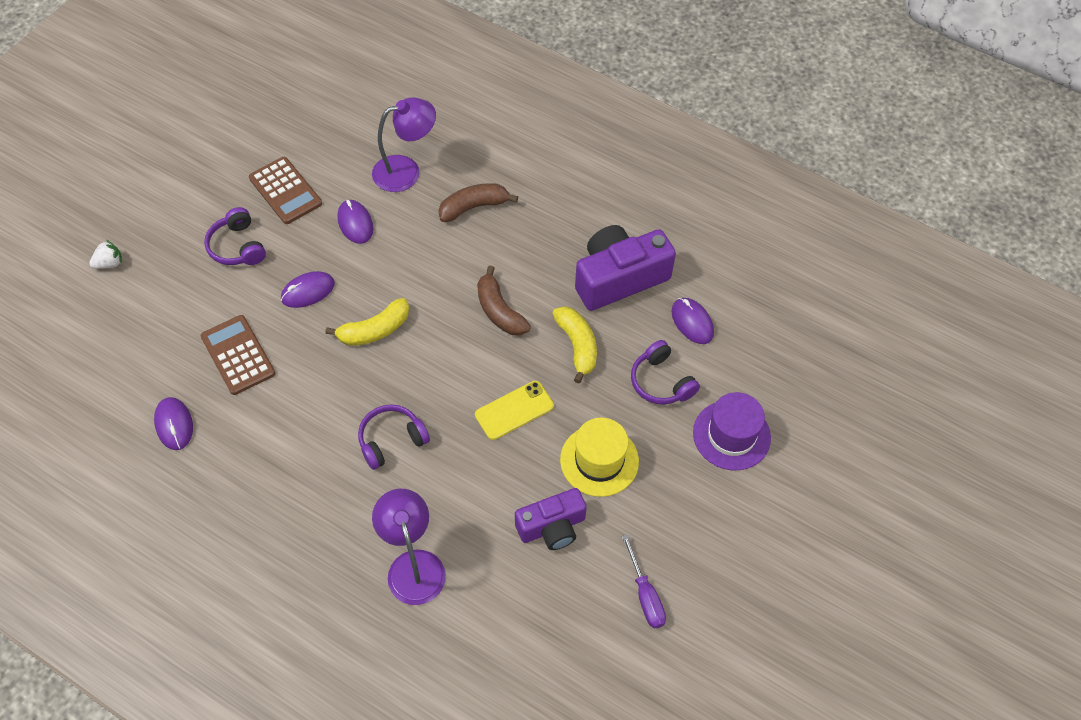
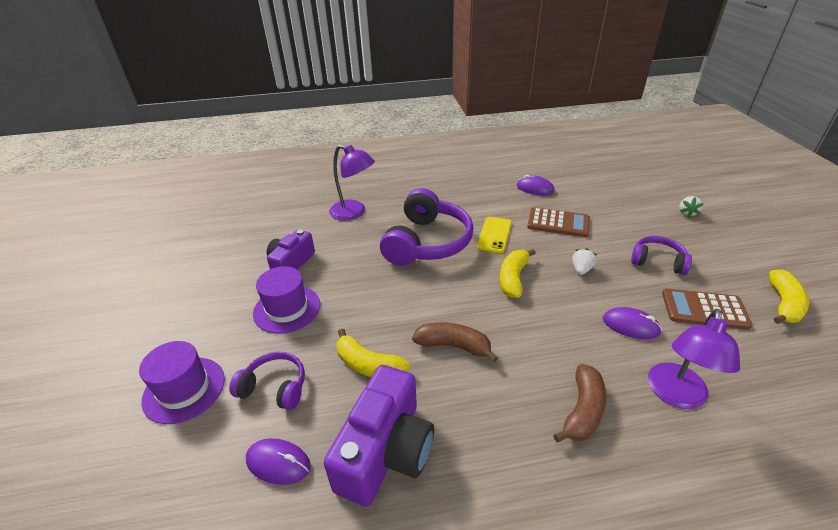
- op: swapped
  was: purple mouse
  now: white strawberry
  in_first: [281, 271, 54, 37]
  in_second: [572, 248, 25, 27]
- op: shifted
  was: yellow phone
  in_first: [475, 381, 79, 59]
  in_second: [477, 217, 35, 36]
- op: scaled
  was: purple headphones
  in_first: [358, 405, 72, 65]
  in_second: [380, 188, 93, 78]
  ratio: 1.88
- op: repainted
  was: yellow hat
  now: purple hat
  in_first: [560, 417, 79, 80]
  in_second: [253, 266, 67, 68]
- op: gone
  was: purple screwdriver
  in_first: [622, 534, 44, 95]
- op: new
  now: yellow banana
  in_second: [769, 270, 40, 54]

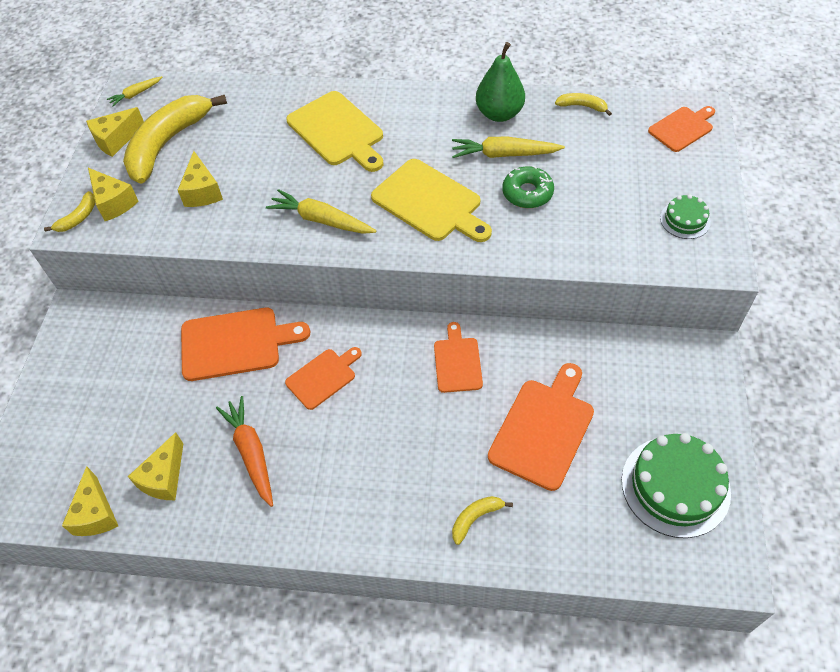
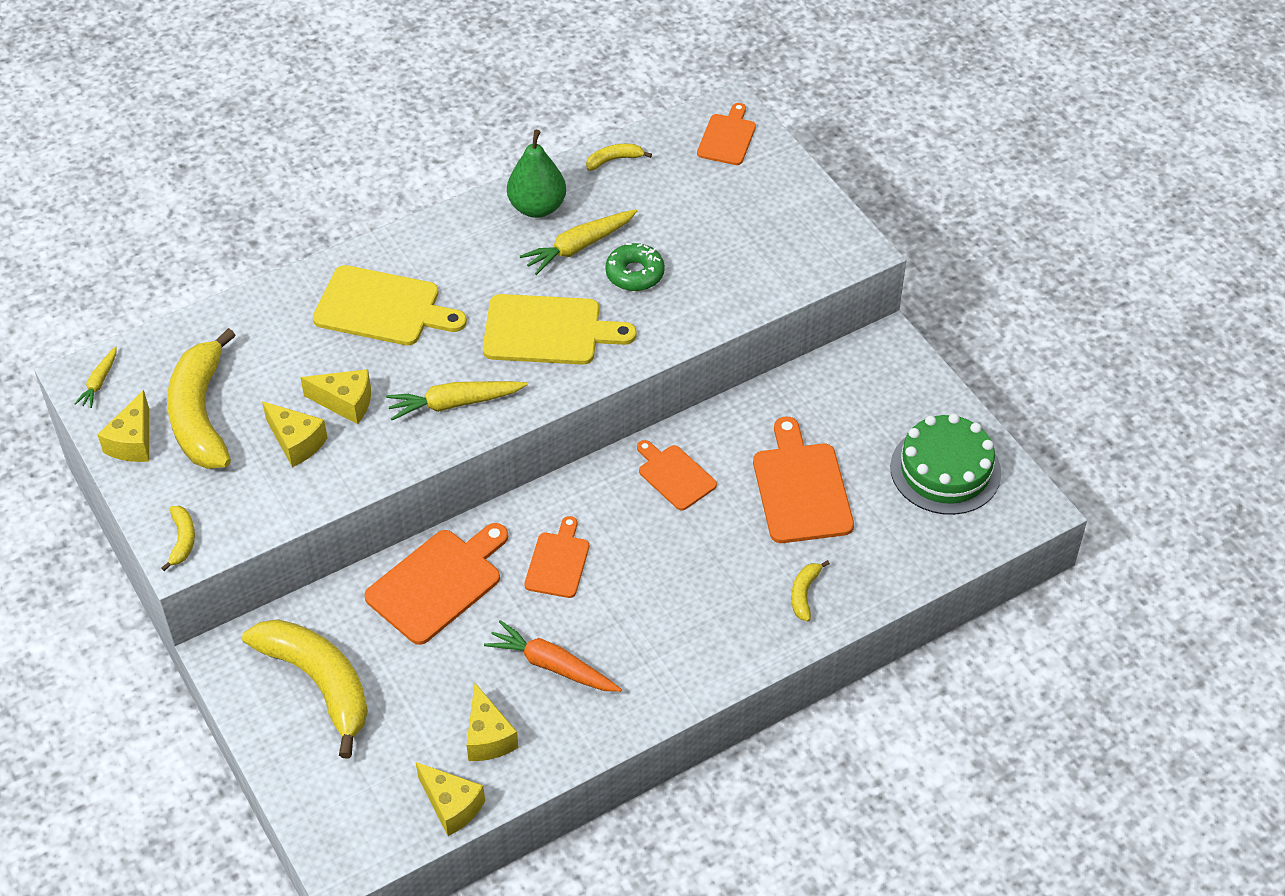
- op: shifted
  was: yellow cheese
  in_first: [88, 168, 51, 53]
  in_second: [300, 369, 71, 55]
- op: gone
  was: green cake
  in_first: [660, 194, 51, 45]
- op: new
  now: yellow banana
  in_second: [242, 619, 126, 139]

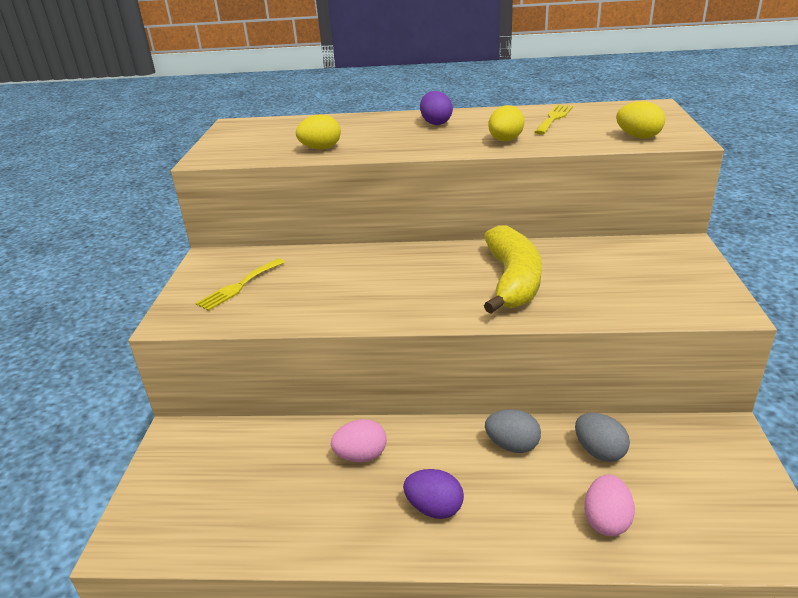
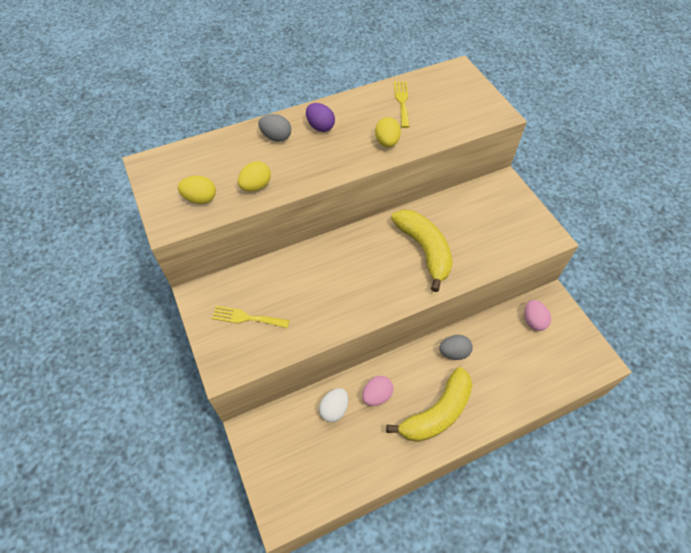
- op: shifted
  was: yellow egg
  in_first: [616, 101, 49, 38]
  in_second: [178, 176, 38, 28]
- op: rotated
  was: yellow fork
  in_first: [195, 258, 90, 53]
  in_second: [211, 306, 79, 22]
  clockwise: 90
- op: shifted
  was: grey egg
  in_first: [575, 413, 55, 49]
  in_second: [258, 114, 33, 28]
- op: swapped
  was: purple egg
  now: yellow banana
  in_first: [403, 469, 61, 50]
  in_second: [386, 367, 86, 75]
- op: shifted
  was: pink egg
  in_first: [584, 474, 51, 62]
  in_second: [524, 300, 27, 31]
- op: new
  now: white egg
  in_second: [319, 388, 29, 34]

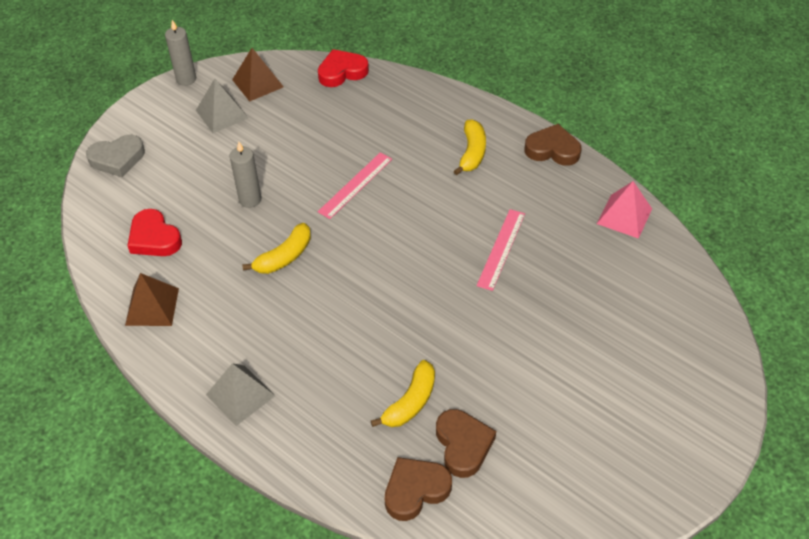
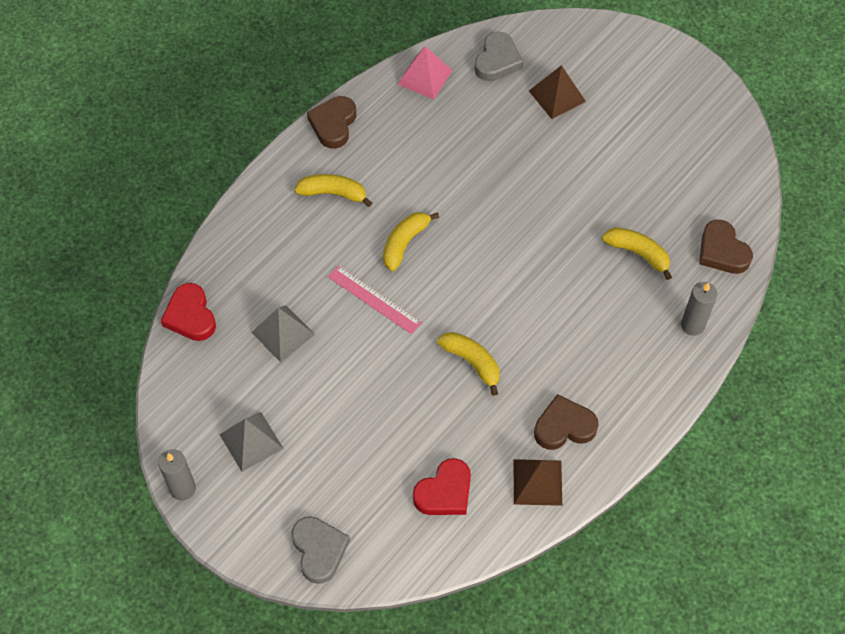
- op: shifted
  was: brown pyramid
  in_first: [232, 48, 52, 54]
  in_second: [529, 65, 57, 54]
- op: shifted
  was: grey candle
  in_first: [230, 142, 31, 66]
  in_second: [681, 282, 37, 54]
- op: gone
  was: pink ruler
  in_first: [476, 209, 49, 82]
- op: shifted
  was: grey pyramid
  in_first: [206, 363, 69, 63]
  in_second: [251, 305, 64, 57]
- op: shifted
  was: brown heart
  in_first: [436, 409, 60, 69]
  in_second: [534, 394, 64, 56]
- op: new
  now: grey heart
  in_second: [474, 32, 49, 49]
- op: new
  now: yellow banana
  in_second: [383, 212, 56, 59]

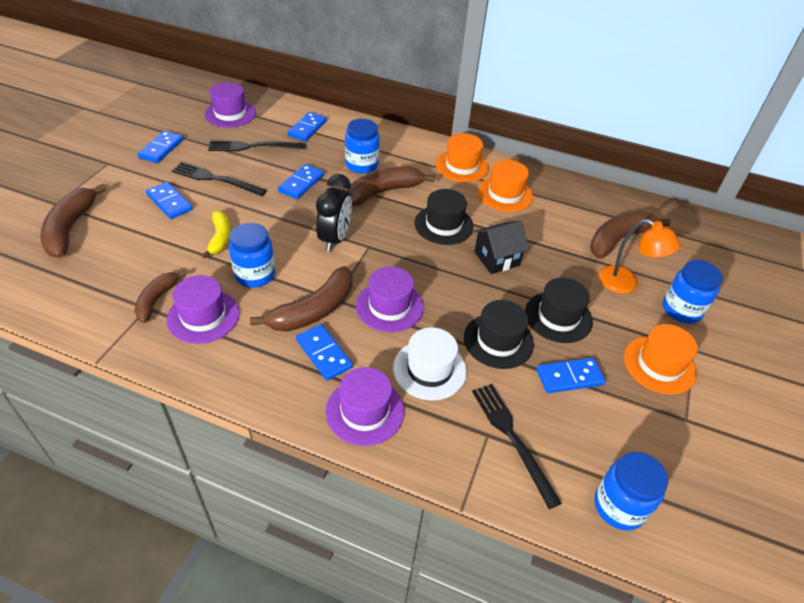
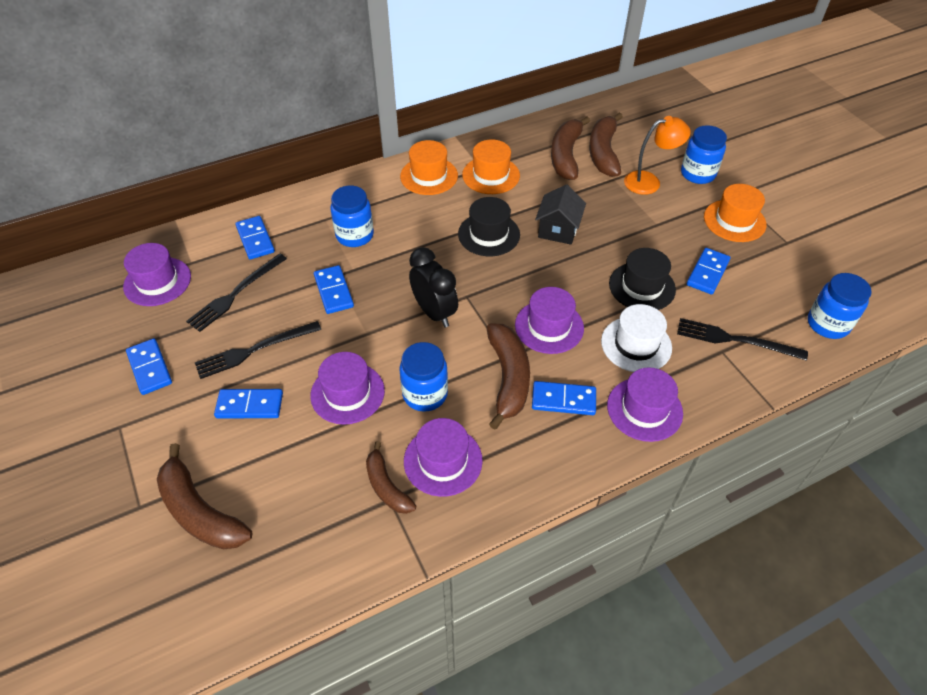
- op: shifted
  was: brown banana
  in_first: [347, 166, 88, 40]
  in_second: [551, 117, 39, 63]
- op: swapped
  was: yellow banana
  now: purple hat
  in_first: [201, 211, 30, 47]
  in_second: [310, 352, 75, 73]
- op: gone
  was: black hat
  in_first: [525, 278, 68, 65]

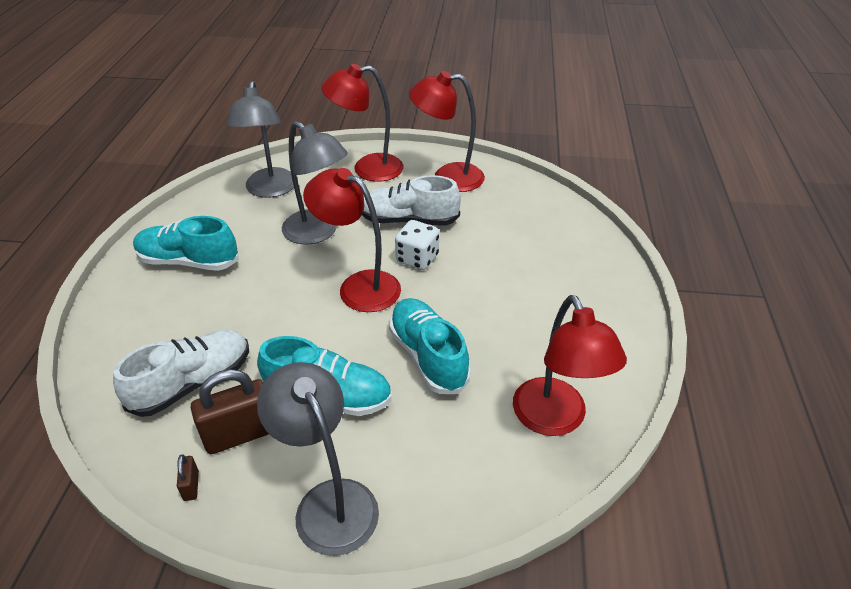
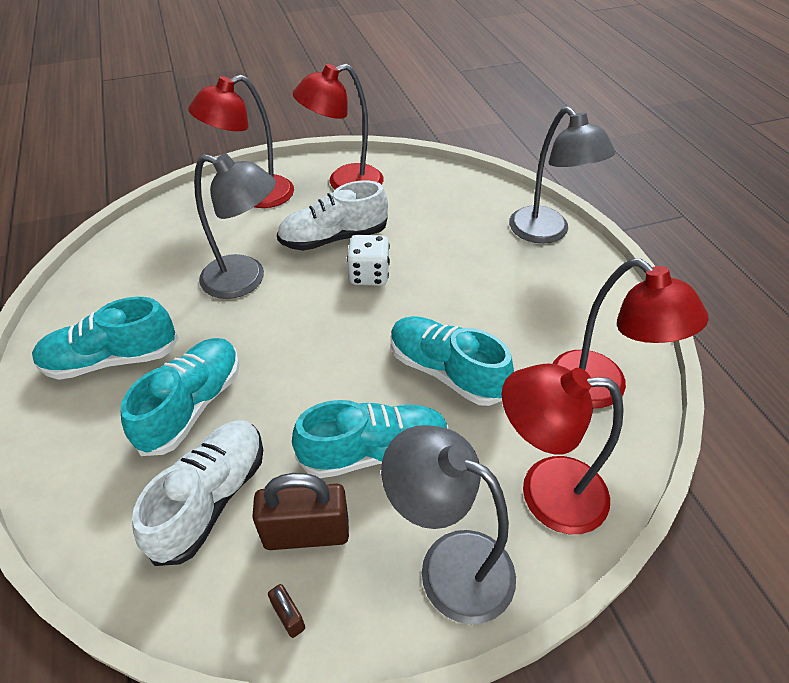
- op: shifted
  was: grey lamp
  in_first: [226, 81, 68, 117]
  in_second: [509, 106, 106, 138]
- op: shifted
  was: red lamp
  in_first: [303, 168, 98, 144]
  in_second: [502, 364, 122, 170]
- op: rotated
  was: brown padlock
  in_first: [191, 369, 78, 85]
  in_second: [252, 473, 97, 77]
  clockwise: 45
- op: new
  now: turquoise shoe
  in_second: [121, 338, 119, 118]

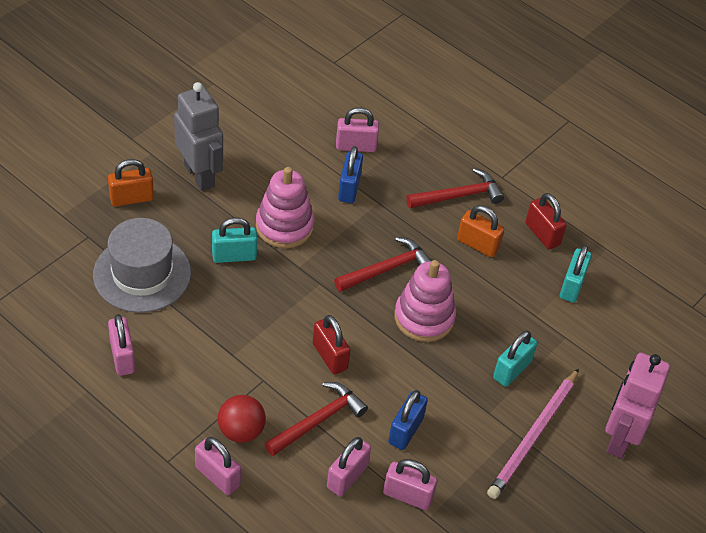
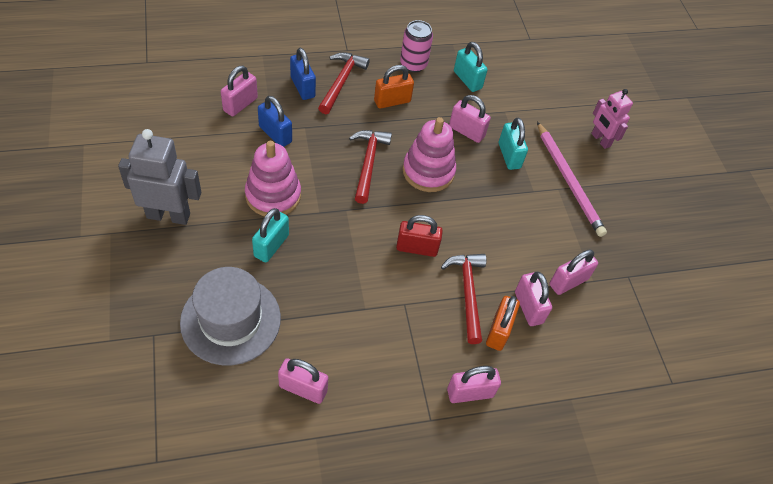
- op: shifted
  was: orange padlock
  in_first: [108, 159, 46, 48]
  in_second: [486, 296, 34, 55]
- op: swapped
  was: red padlock
  now: pink can
  in_first: [525, 193, 41, 57]
  in_second: [400, 20, 33, 52]
- op: scaled
  was: pink robot
  in_first: [605, 353, 65, 105]
  in_second: [591, 89, 42, 60]
  ratio: 0.64
- op: shifted
  was: blue padlock
  in_first: [388, 390, 40, 60]
  in_second: [290, 48, 26, 52]
- op: gone
  was: red ball
  in_first: [218, 395, 48, 48]
- op: new
  now: pink padlock
  in_second: [449, 95, 42, 48]

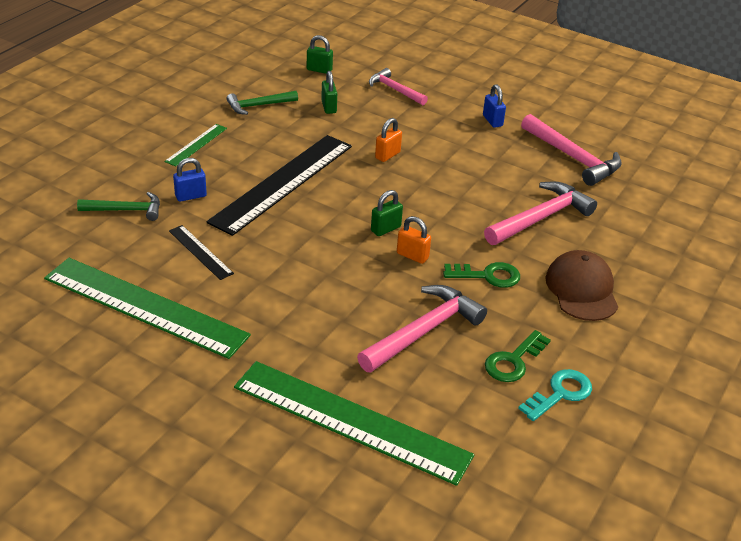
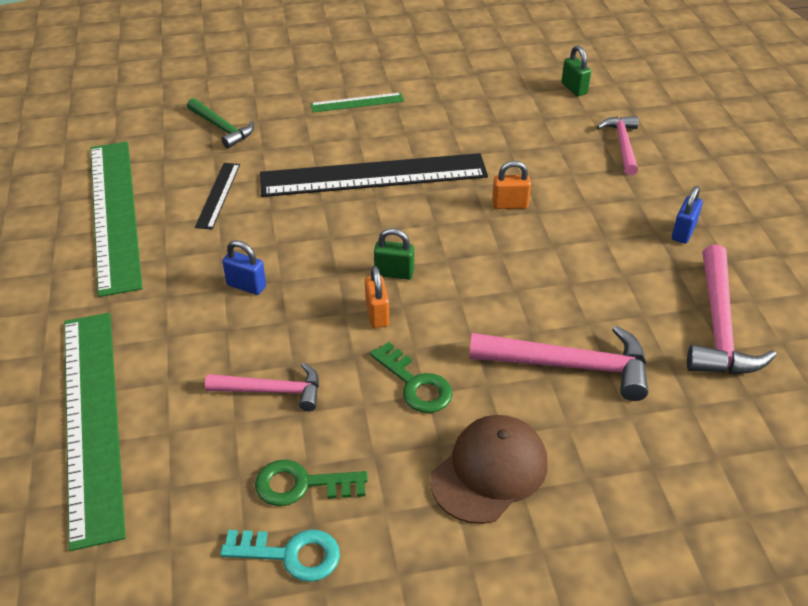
- op: gone
  was: green padlock
  in_first: [321, 71, 16, 43]
- op: gone
  was: green hammer
  in_first: [227, 91, 71, 24]
- op: shifted
  was: blue padlock
  in_first: [173, 158, 34, 44]
  in_second: [222, 240, 44, 55]
- op: scaled
  was: pink hammer
  in_first: [357, 285, 130, 87]
  in_second: [205, 363, 114, 48]
  ratio: 0.63

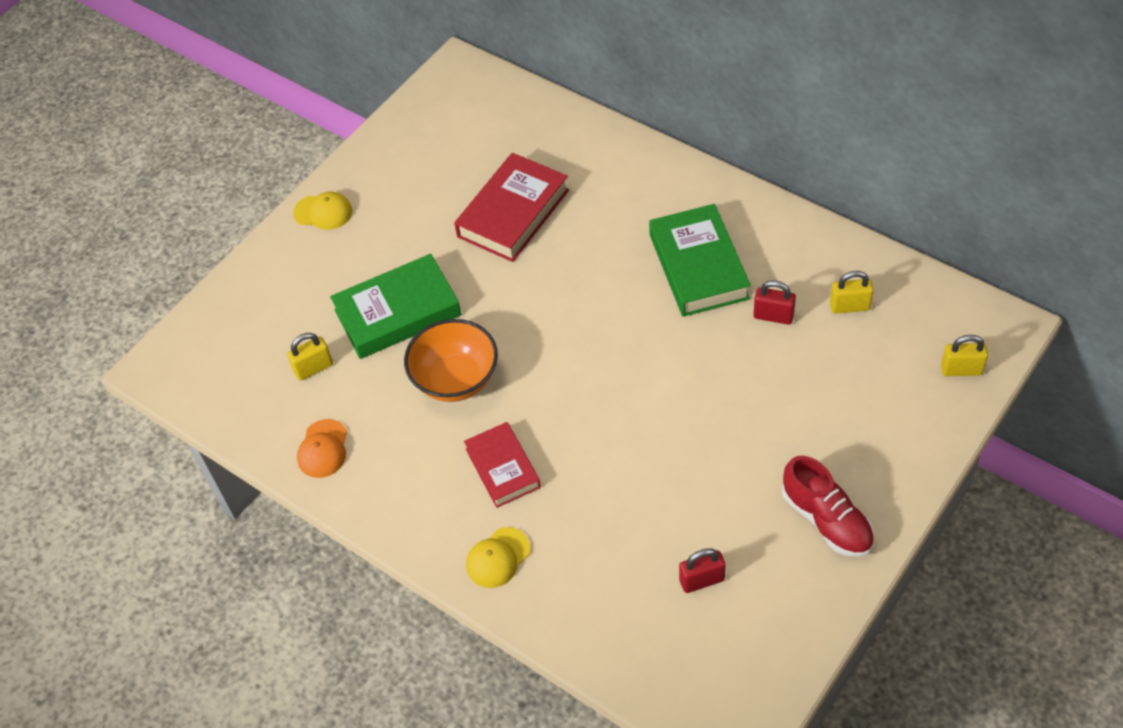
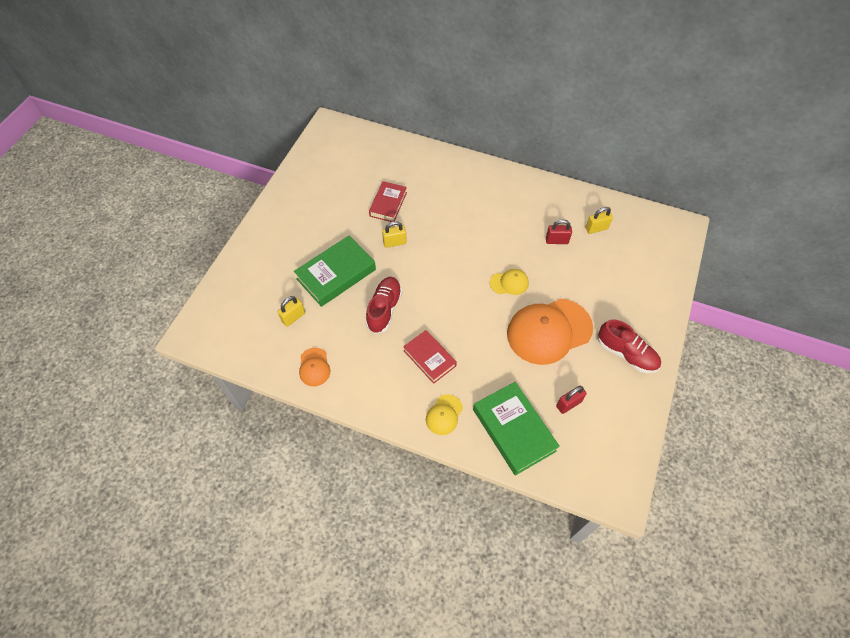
- op: scaled
  was: red book
  in_first: [454, 153, 115, 109]
  in_second: [369, 181, 38, 41]
  ratio: 0.64
- op: shifted
  was: yellow cap
  in_first: [293, 191, 59, 39]
  in_second: [490, 269, 39, 26]
- op: shifted
  was: green book
  in_first: [649, 204, 102, 113]
  in_second: [473, 382, 87, 94]
- op: swapped
  was: orange bowl
  now: red shoe
  in_first: [404, 319, 94, 83]
  in_second: [366, 277, 36, 57]
- op: shifted
  was: yellow padlock
  in_first: [941, 335, 47, 41]
  in_second: [382, 221, 25, 27]
- op: new
  now: orange cap
  in_second: [507, 299, 86, 66]

